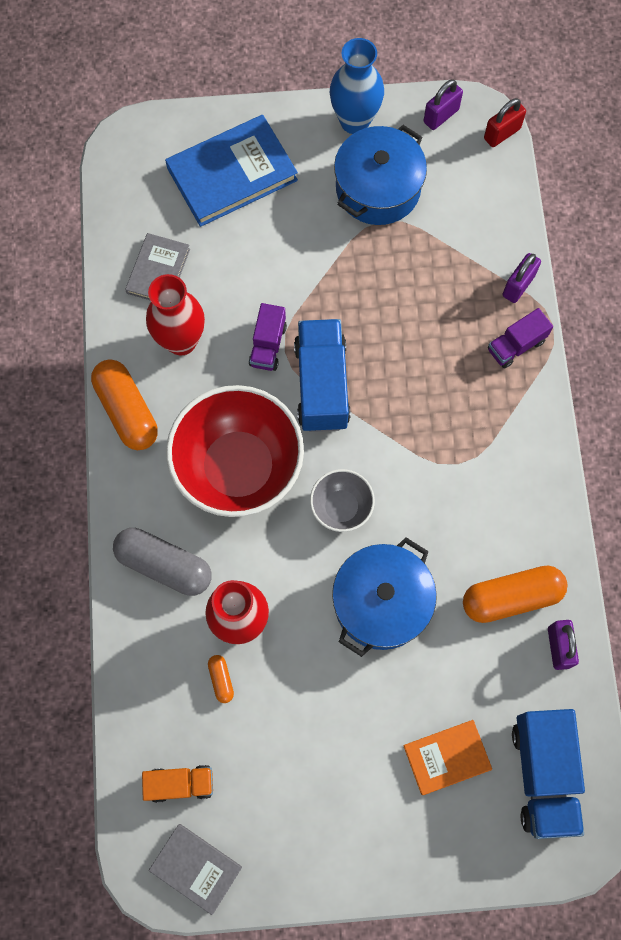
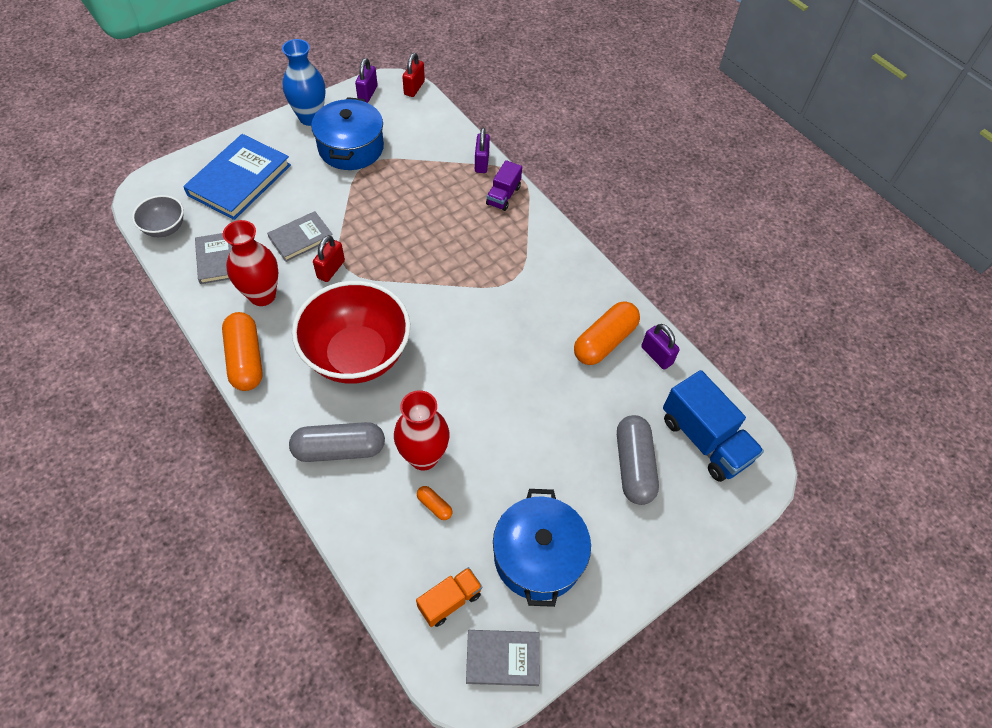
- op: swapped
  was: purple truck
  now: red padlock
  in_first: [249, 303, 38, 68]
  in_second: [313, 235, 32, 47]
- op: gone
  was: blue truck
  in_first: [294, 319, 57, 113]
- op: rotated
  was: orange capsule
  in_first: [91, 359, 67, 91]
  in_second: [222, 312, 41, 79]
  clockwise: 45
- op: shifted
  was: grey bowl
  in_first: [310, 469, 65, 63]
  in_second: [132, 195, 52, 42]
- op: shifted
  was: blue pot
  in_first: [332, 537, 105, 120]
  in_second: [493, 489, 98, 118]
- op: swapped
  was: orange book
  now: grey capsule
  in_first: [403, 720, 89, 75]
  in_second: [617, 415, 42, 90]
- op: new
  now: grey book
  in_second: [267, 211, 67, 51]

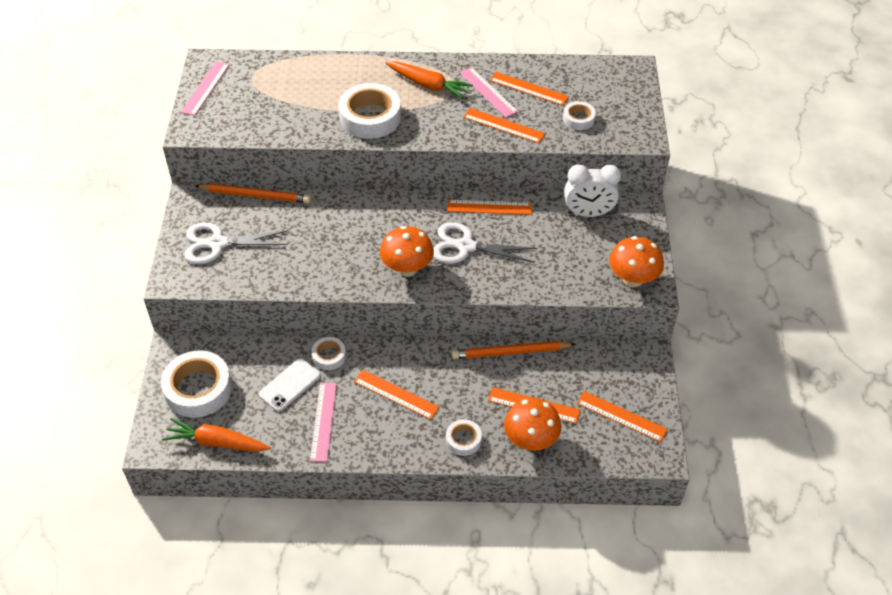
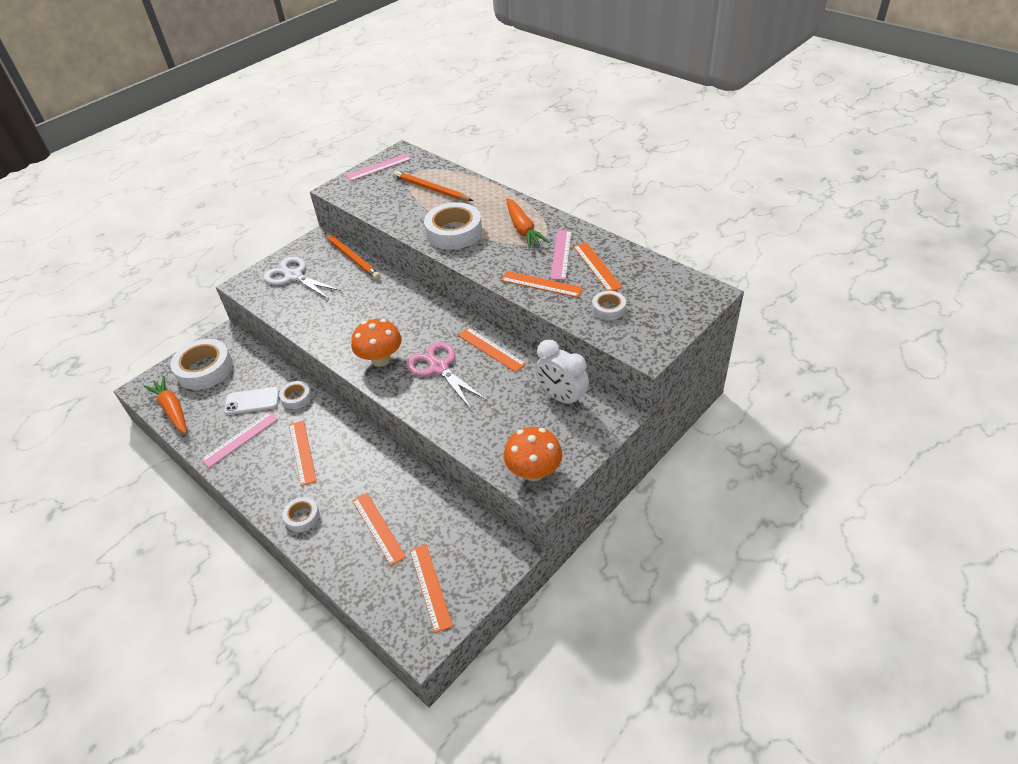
- op: rotated
  was: orange ruler
  in_first: [463, 108, 82, 35]
  in_second: [501, 271, 82, 27]
  clockwise: -45
- op: repainted
  was: white scissors
  now: pink scissors
  in_first: [433, 222, 105, 41]
  in_second: [406, 342, 81, 67]
- op: shifted
  was: orange pencil
  in_first: [451, 341, 125, 18]
  in_second: [393, 170, 80, 31]
- op: gone
  was: orange mushroom
  in_first: [504, 398, 58, 53]

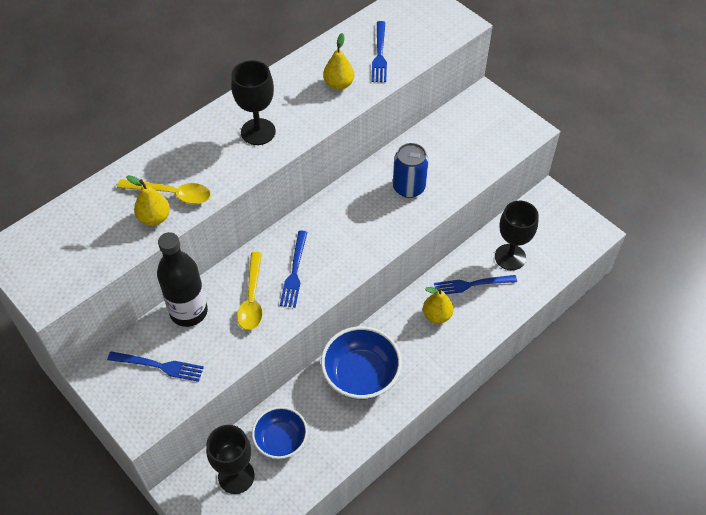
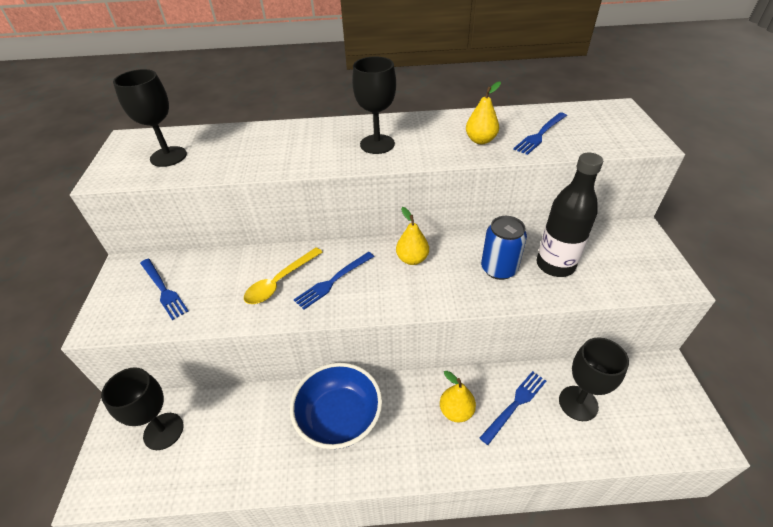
- op: shifted
  was: yellow pear
  in_first: [126, 175, 44, 51]
  in_second: [396, 207, 33, 58]
- op: gone
  was: yellow spoon
  in_first: [117, 179, 94, 25]
- op: shifted
  was: black bottle
  in_first: [157, 232, 51, 95]
  in_second: [536, 153, 67, 124]
- op: rotated
  was: blue fork
  in_first: [434, 275, 83, 19]
  in_second: [480, 371, 66, 74]
  clockwise: 105
- op: gone
  was: blue bowl
  in_first: [252, 406, 56, 53]
- op: new
  now: black goblet
  in_second: [113, 69, 74, 98]

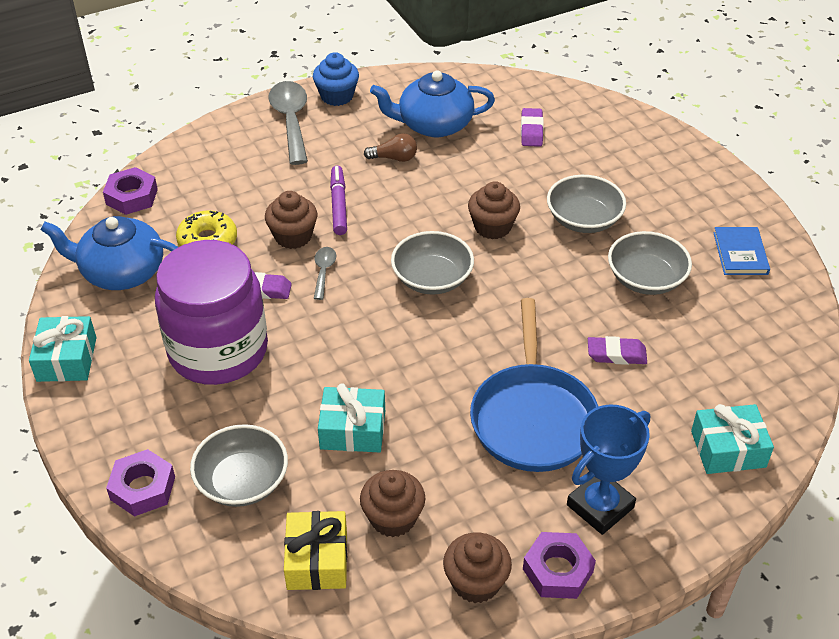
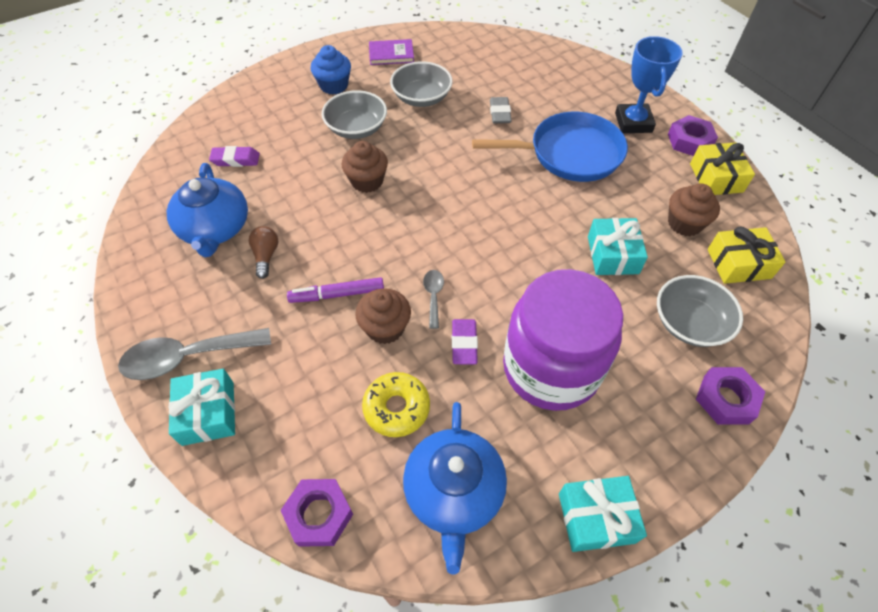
- op: shifted
  was: blue cupcake
  in_first: [313, 52, 46, 54]
  in_second: [311, 45, 40, 50]
- op: repainted
  was: blue book
  now: purple book
  in_first: [714, 227, 56, 48]
  in_second: [369, 39, 45, 26]
- op: gone
  was: grey bowl
  in_first: [391, 231, 83, 63]
- op: rotated
  was: grey spoon
  in_first: [314, 247, 22, 53]
  in_second: [423, 270, 21, 59]
  clockwise: 90
- op: repainted
  was: purple eraser
  now: grey eraser
  in_first: [588, 336, 59, 29]
  in_second: [490, 97, 22, 27]
- op: shifted
  was: turquoise gift
  in_first: [691, 404, 83, 70]
  in_second: [169, 369, 66, 77]
- op: rotated
  was: blue trophy
  in_first: [567, 405, 83, 130]
  in_second: [615, 36, 68, 97]
  clockwise: 45
- op: swapped
  was: brown cupcake
  now: yellow gift
  in_first: [443, 532, 69, 71]
  in_second: [690, 142, 65, 53]

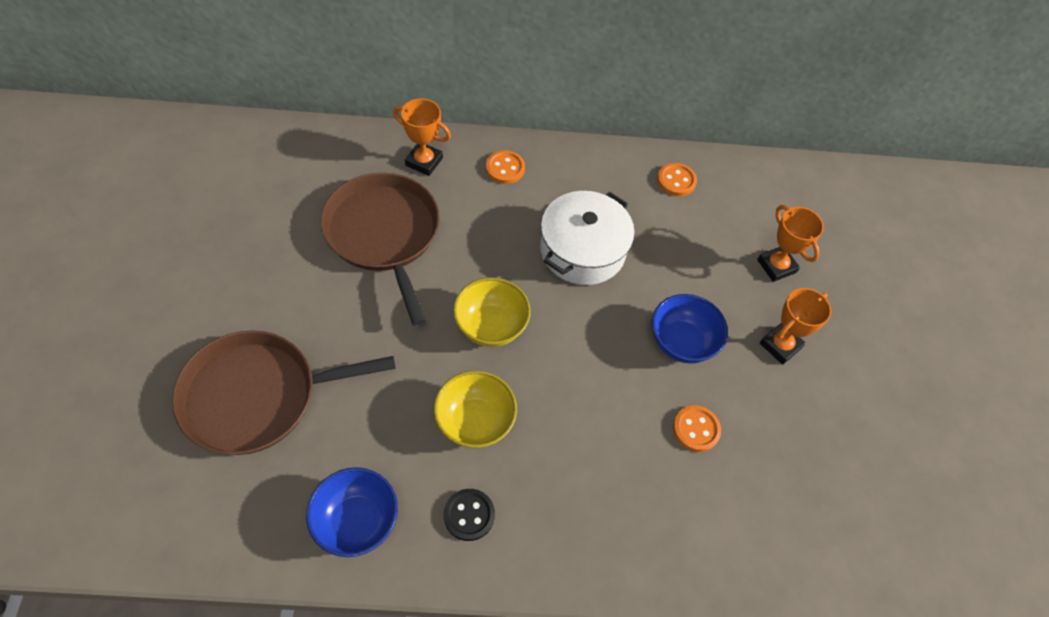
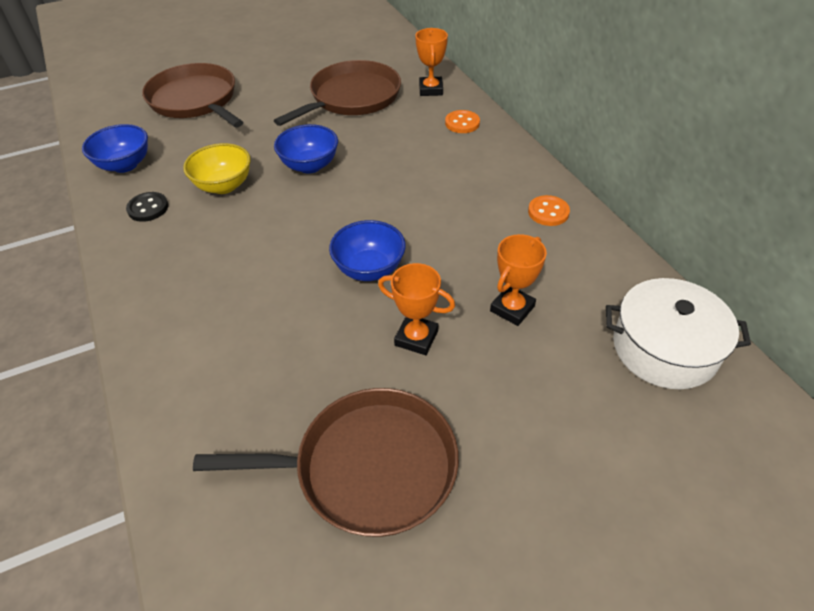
- op: shifted
  was: white pot
  in_first: [540, 191, 95, 94]
  in_second: [606, 278, 145, 112]
- op: repainted
  was: yellow bowl
  now: blue bowl
  in_first: [453, 277, 78, 70]
  in_second: [274, 124, 64, 49]
- op: gone
  was: orange button
  in_first: [673, 405, 48, 47]
- op: new
  now: brown pan
  in_second: [193, 388, 266, 149]

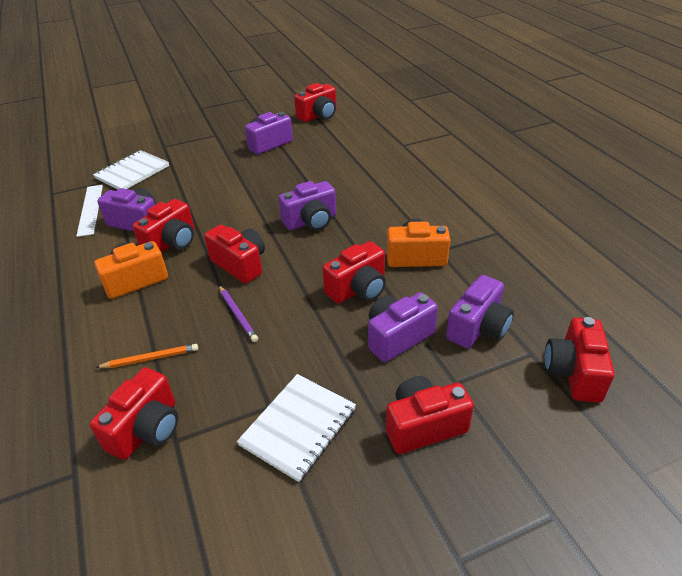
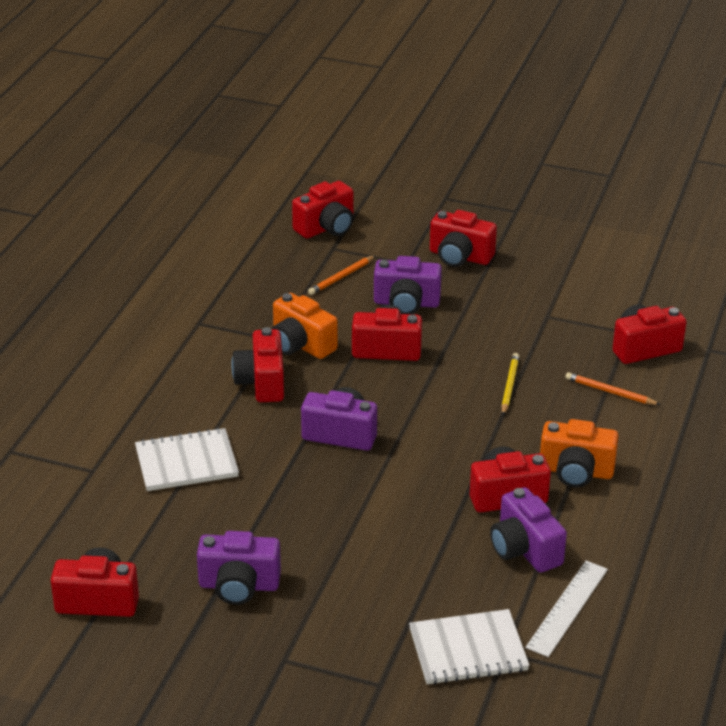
- op: shifted
  was: red camera
  in_first: [204, 225, 61, 59]
  in_second: [232, 327, 52, 75]
- op: swapped
  was: purple camera
  now: orange pencil
  in_first: [446, 275, 68, 73]
  in_second: [308, 255, 67, 40]
- op: repainted
  was: purple pencil
  now: yellow pencil
  in_first: [219, 285, 39, 57]
  in_second: [501, 353, 19, 62]
- op: shifted
  was: white notebook
  in_first: [237, 374, 119, 108]
  in_second: [135, 428, 104, 63]

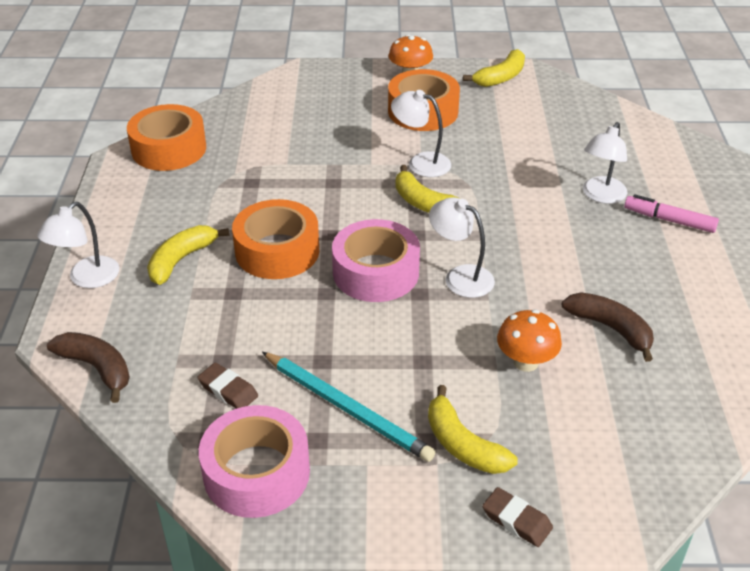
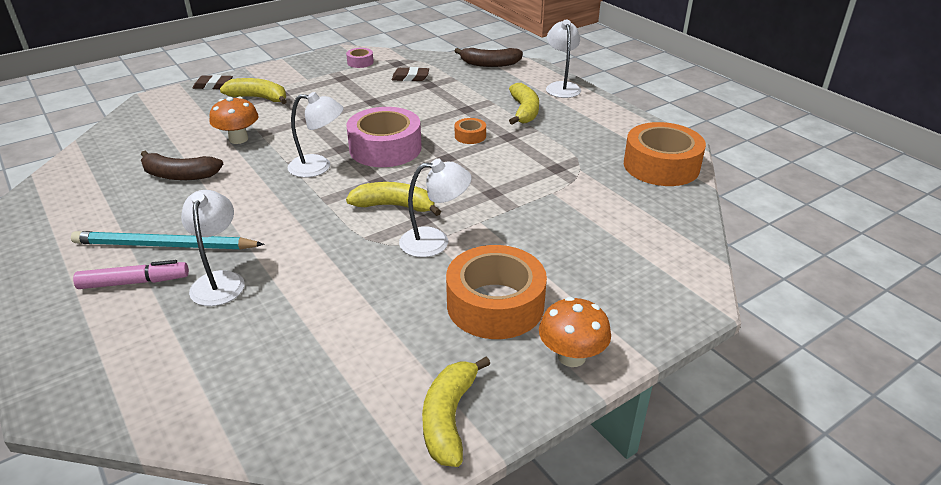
- op: scaled
  was: orange tape
  in_first: [232, 199, 87, 80]
  in_second: [455, 118, 31, 26]
  ratio: 0.45
- op: shifted
  was: turquoise pencil
  in_first: [262, 352, 174, 110]
  in_second: [71, 231, 193, 18]
- op: scaled
  was: pink tape
  in_first: [199, 405, 111, 113]
  in_second: [346, 48, 28, 20]
  ratio: 0.45

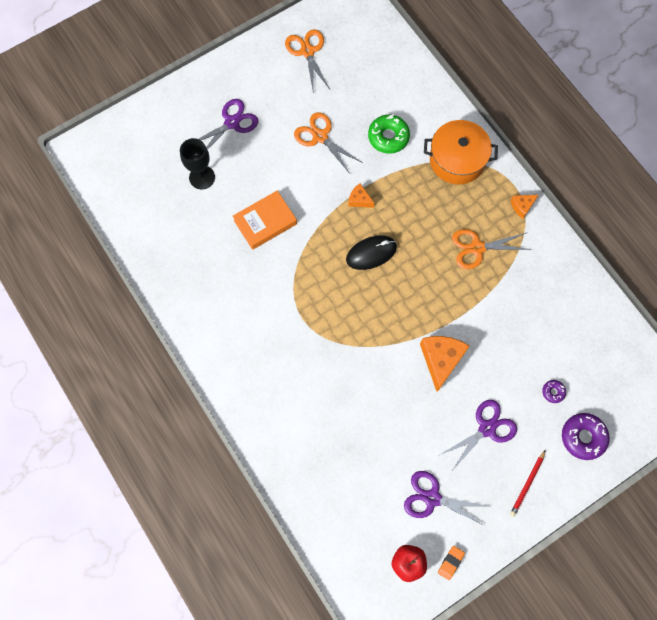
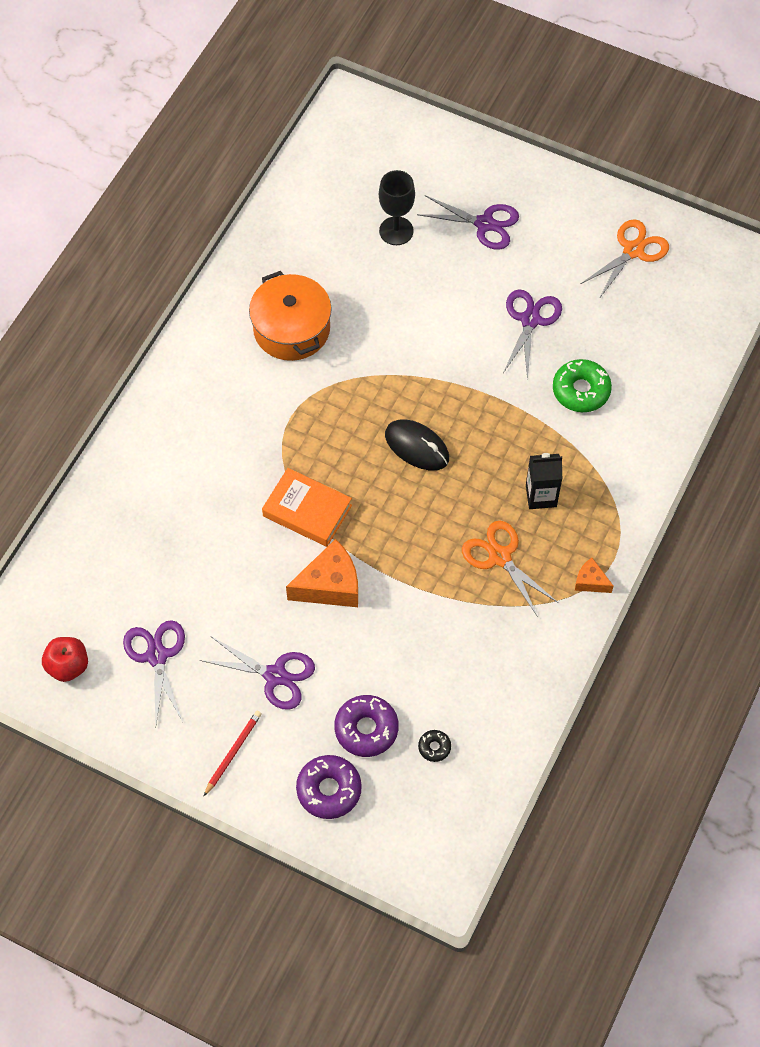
- op: repainted
  was: orange scissors
  now: purple scissors
  in_first: [294, 112, 69, 60]
  in_second: [503, 289, 59, 90]
- op: shifted
  was: orange pot
  in_first: [424, 120, 74, 64]
  in_second: [249, 271, 83, 90]
- op: gone
  was: orange cheese
  in_first: [348, 184, 26, 24]
- op: shifted
  was: orange book
  in_first: [233, 191, 64, 59]
  in_second: [262, 468, 90, 79]
- op: scaled
  was: purple donut
  in_first: [542, 380, 24, 23]
  in_second: [334, 695, 65, 62]
  ratio: 1.96
- op: rotated
  was: red pencil
  in_first: [510, 450, 36, 67]
  in_second: [204, 711, 58, 85]
  clockwise: 120
- op: gone
  was: orange eraser
  in_first: [438, 546, 27, 34]
- op: new
  now: black carton
  in_second: [526, 453, 36, 56]
- op: new
  now: black donut
  in_second: [418, 730, 33, 32]

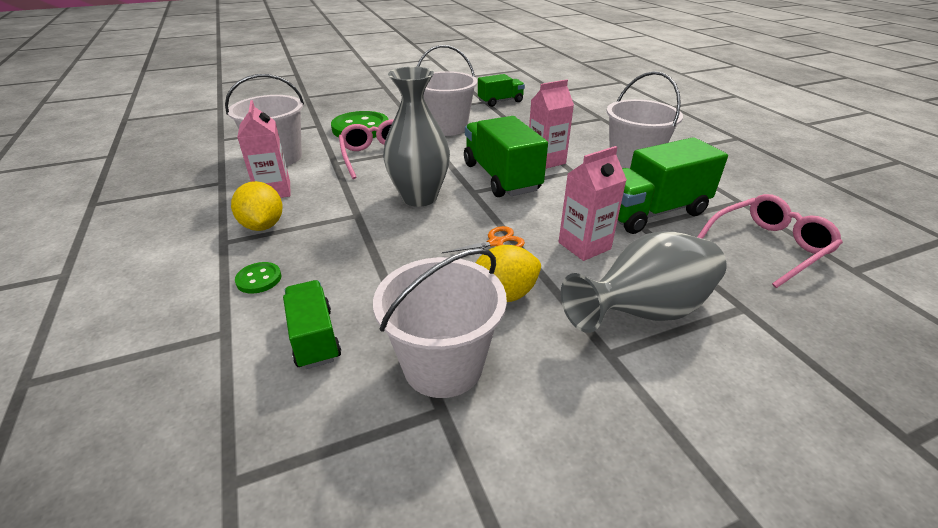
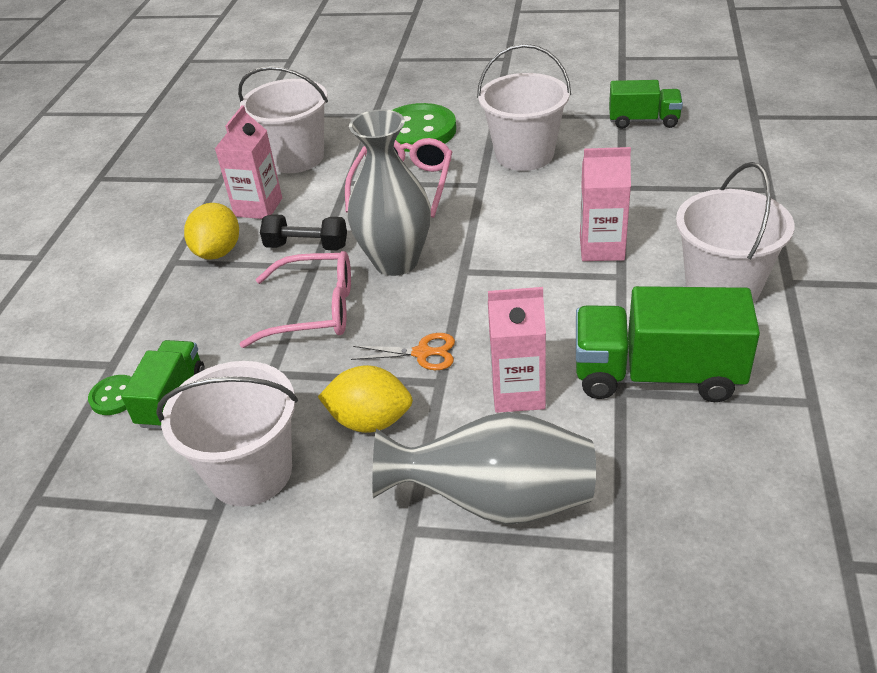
- op: gone
  was: green truck
  in_first: [464, 116, 84, 81]
- op: shifted
  was: pink glasses
  in_first: [697, 194, 146, 94]
  in_second: [239, 251, 112, 97]
- op: shifted
  was: green button
  in_first: [235, 262, 46, 32]
  in_second: [88, 375, 43, 40]
- op: new
  now: black dumbbell
  in_second: [260, 214, 87, 36]

